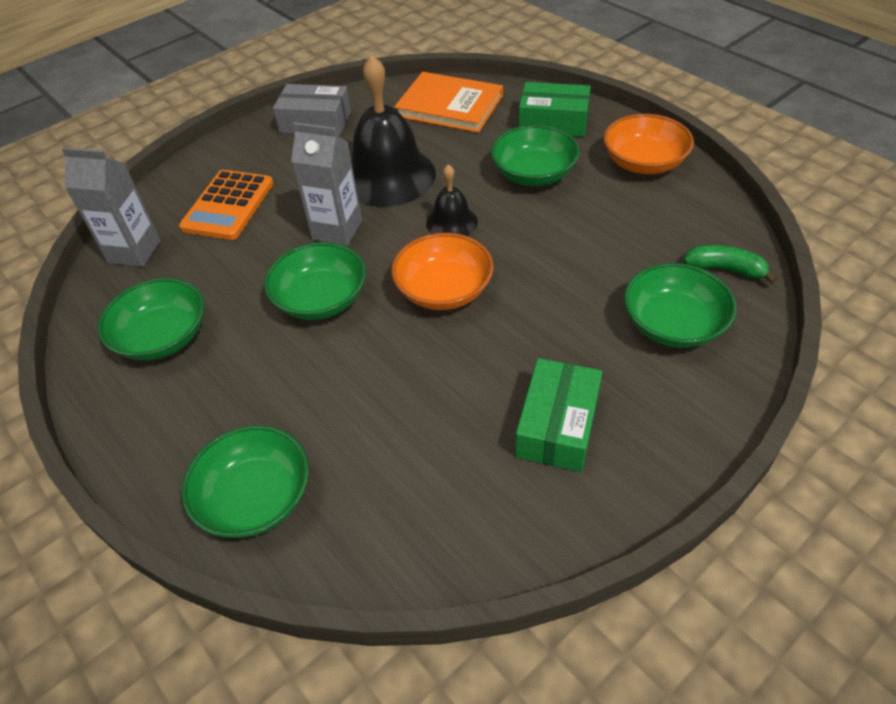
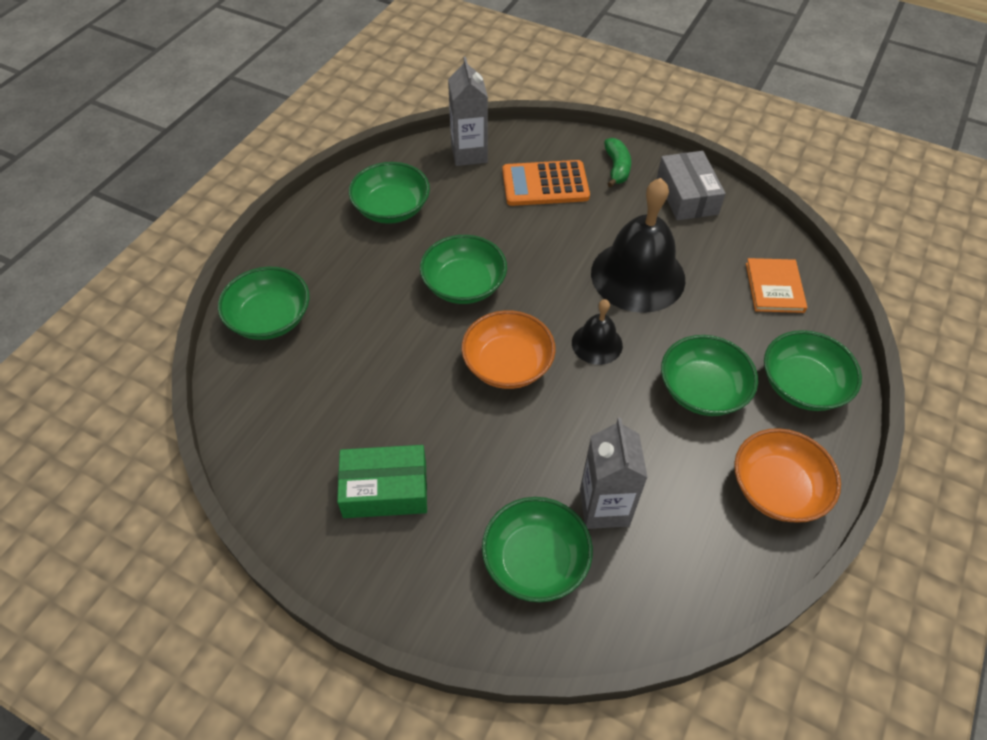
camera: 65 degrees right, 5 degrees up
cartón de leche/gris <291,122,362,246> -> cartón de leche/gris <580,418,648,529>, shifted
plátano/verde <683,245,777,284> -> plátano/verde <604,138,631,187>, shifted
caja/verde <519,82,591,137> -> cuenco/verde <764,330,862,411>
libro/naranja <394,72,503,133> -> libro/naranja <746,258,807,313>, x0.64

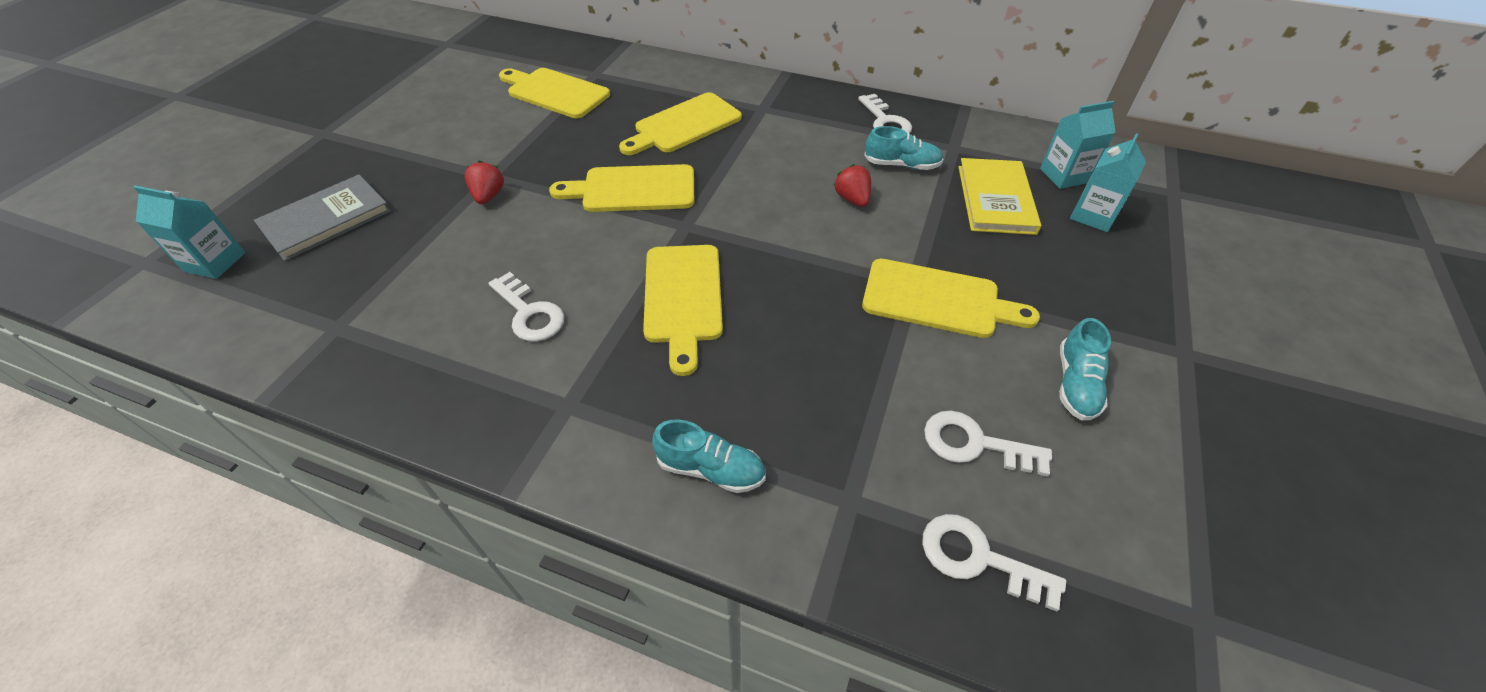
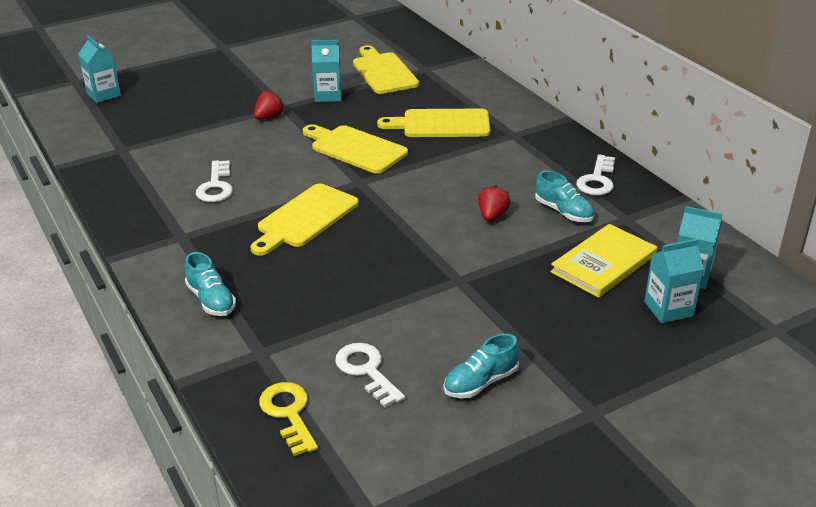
camera: 40 degrees right, 15 degrees down
libro/gris <254,174,391,261> -> none
tabla de cortar/amarillo <862,259,1040,338> -> none
none -> cartón de leche/turquesa <311,40,342,102>
llave/blanco <922,514,1066,612> -> llave/amarillo <259,382,318,456>

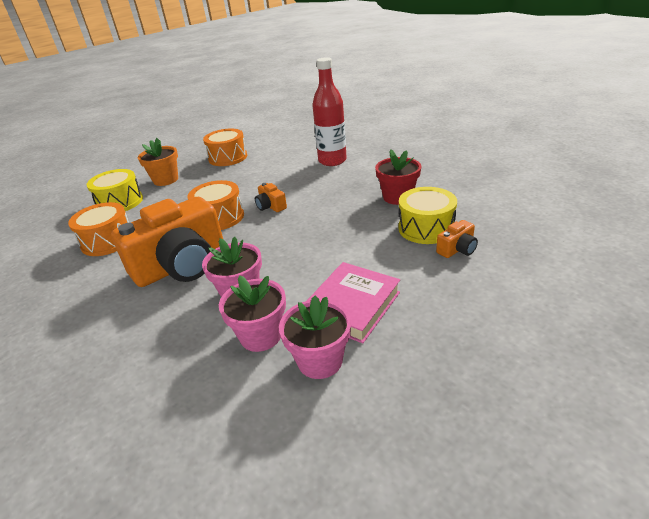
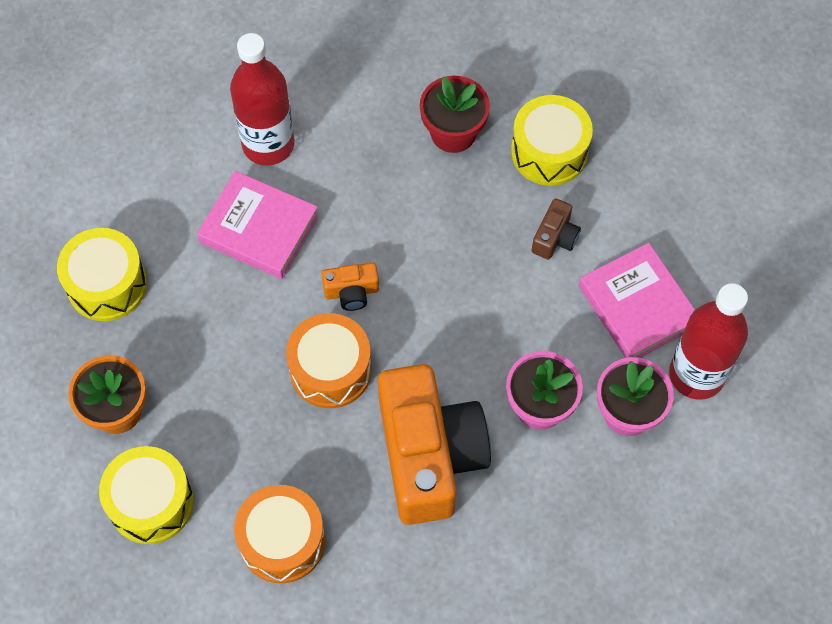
camera: 65 degrees left, 30 degrees up
cámara/naranja <436,220,478,258> -> none
none -> libro/rosa <197,171,319,279>
none -> cámara/marrón <531,198,581,259>
maceta/rosa <279,295,351,379> -> botella/rojo <669,283,748,400>
tambor/naranja <203,129,247,166> -> tambor/amarillo <57,228,147,321>

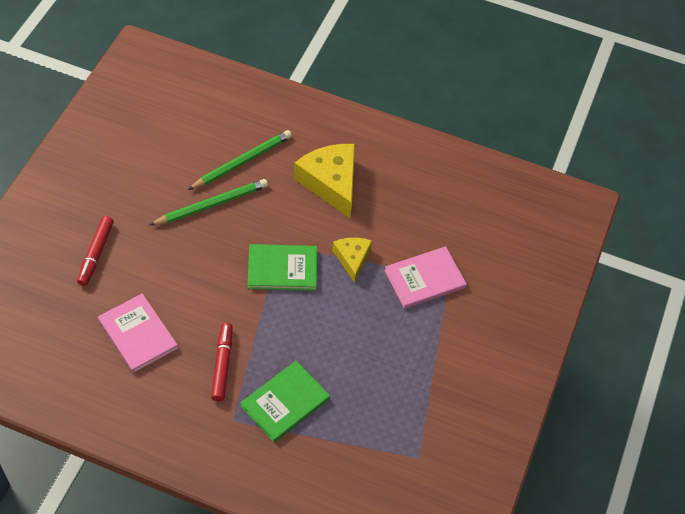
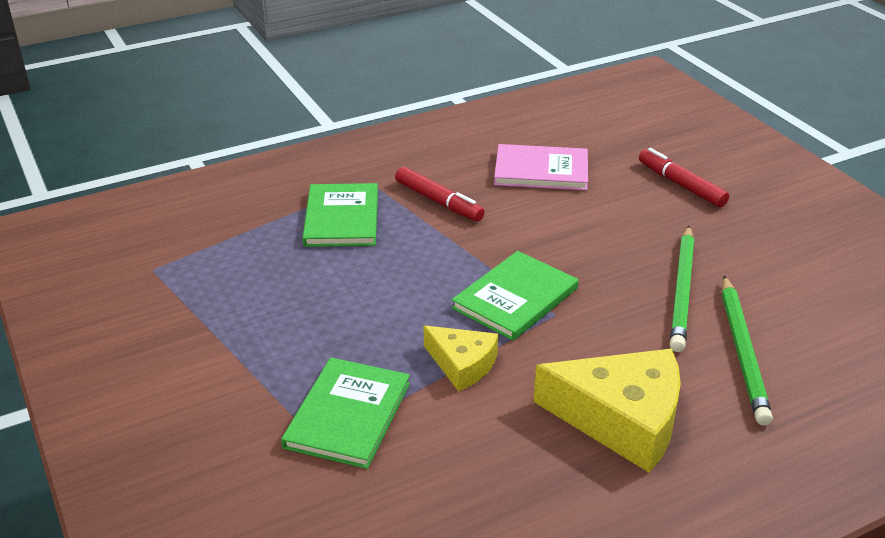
camera: 135 degrees right, 20 degrees down
libro/rosa <384,246,467,309> -> libro/verde <281,357,410,469>

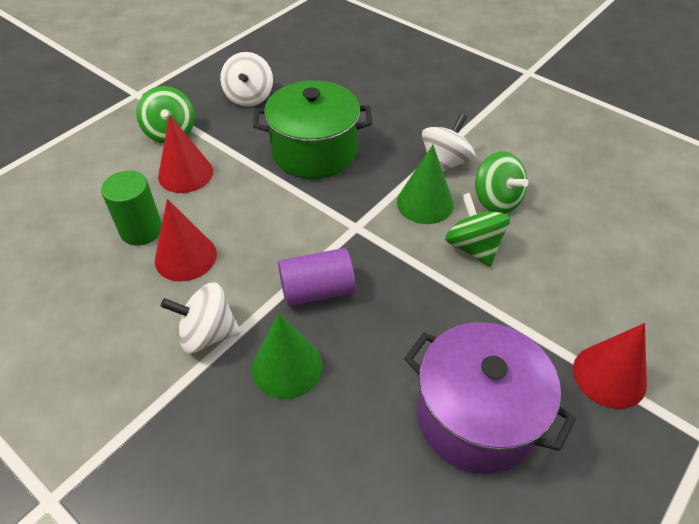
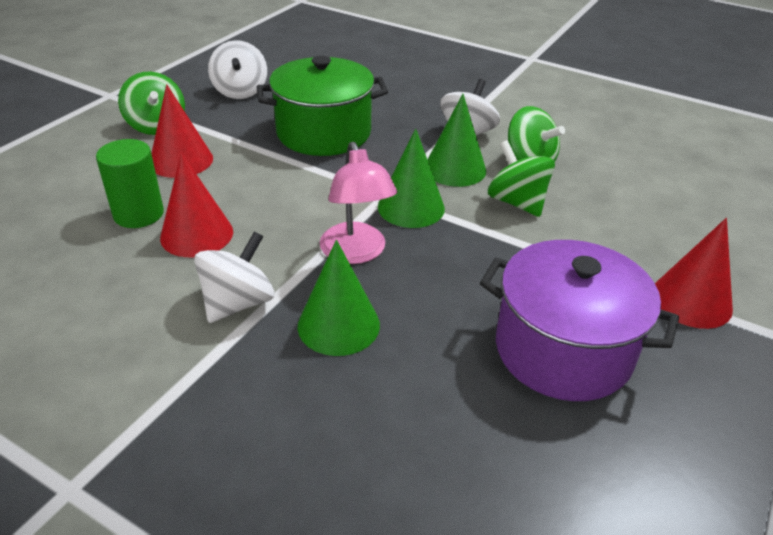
camera: 10 degrees left, 10 degrees down
none -> cono/verde <378,129,445,228>
cilindro/morado <278,248,355,306> -> lámpara/rosa <320,142,397,264>
peonza/blanco <161,282,241,353> -> peonza/blanco <194,231,274,323>, 135 degrees clockwise

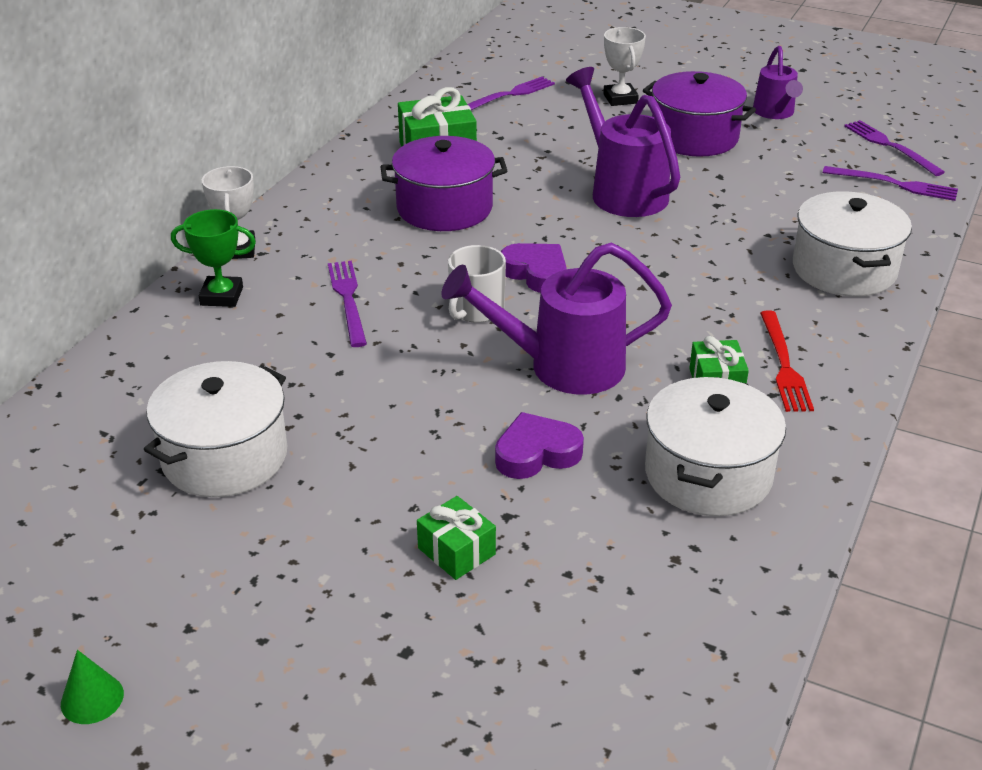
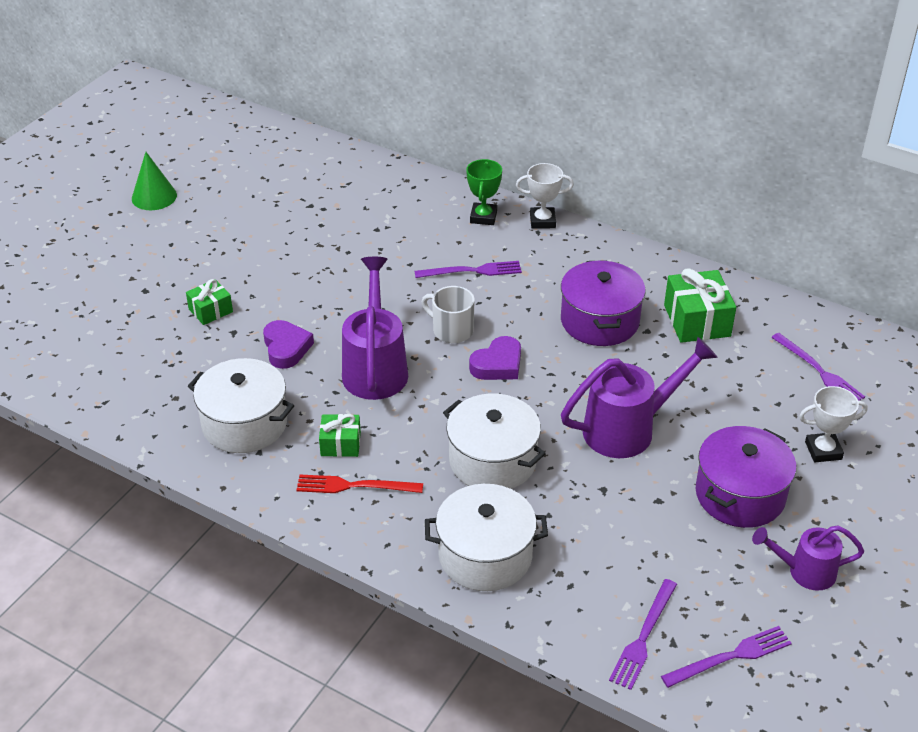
camera: 95 degrees right, 5 degrees up
olla/blanco <144,361,287,497> -> olla/blanco <443,393,546,489>, shifted
cono/verde <61,650,124,724> -> cono/verde <132,152,177,210>, x1.58

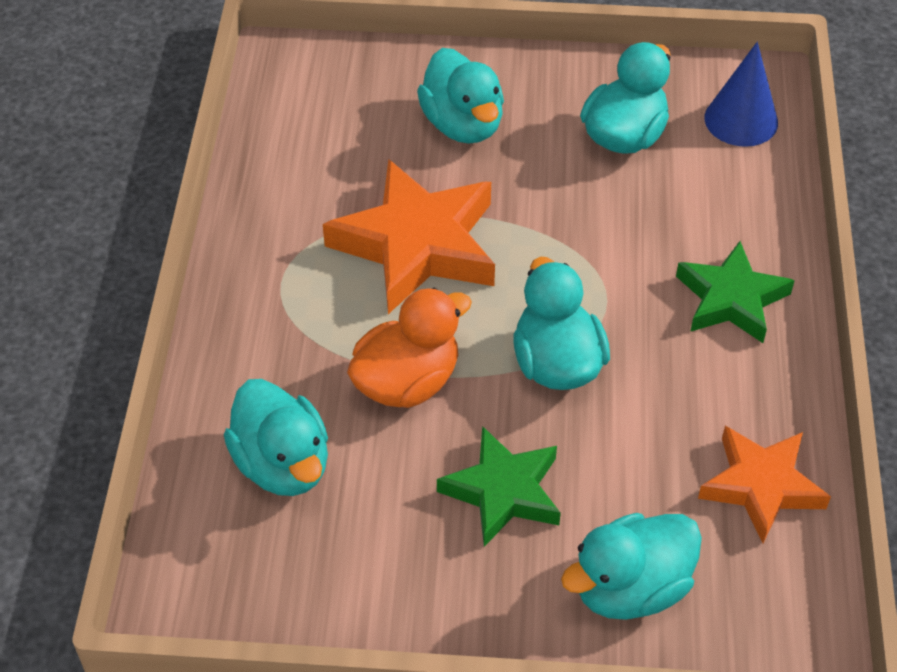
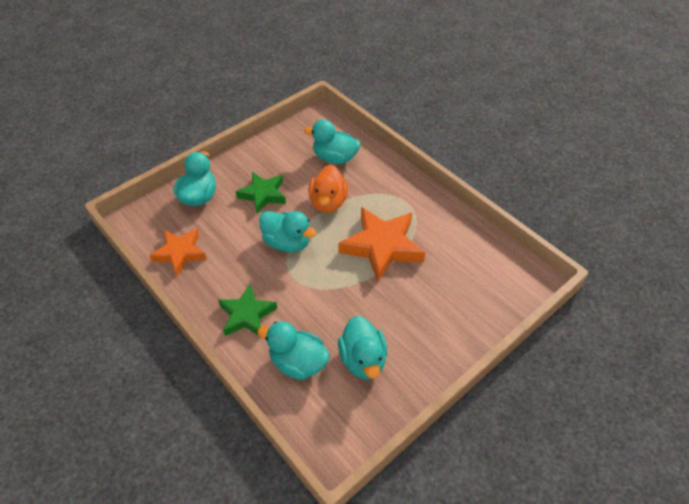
camera: 135 degrees right, 0 degrees up
cono/azul <704,42,778,147> -> none
pato/turquesa <417,48,504,144> -> pato/turquesa <257,321,330,380>, shifted

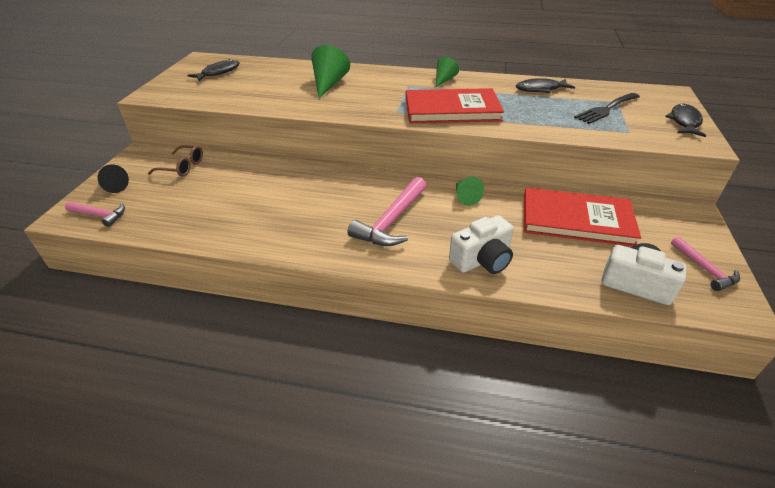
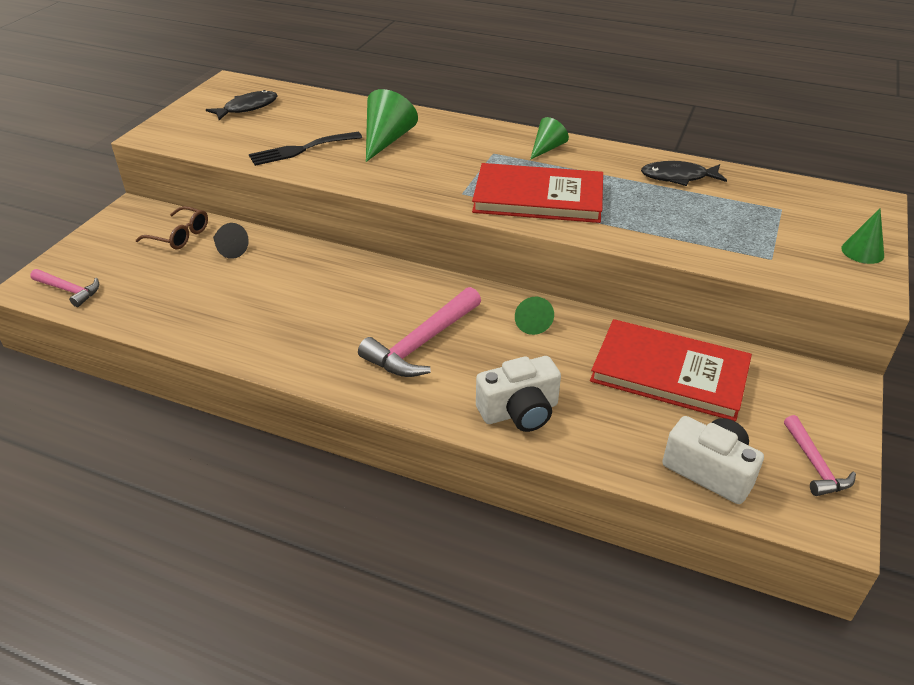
camera: 10 degrees right, 0 degrees up
cono/negro <97,164,129,193> -> cono/negro <213,223,249,259>, shifted
tenedor/negro <574,93,640,124> -> tenedor/negro <249,132,362,166>, shifted
pez/negro <665,103,706,137> -> cono/verde <841,208,884,264>

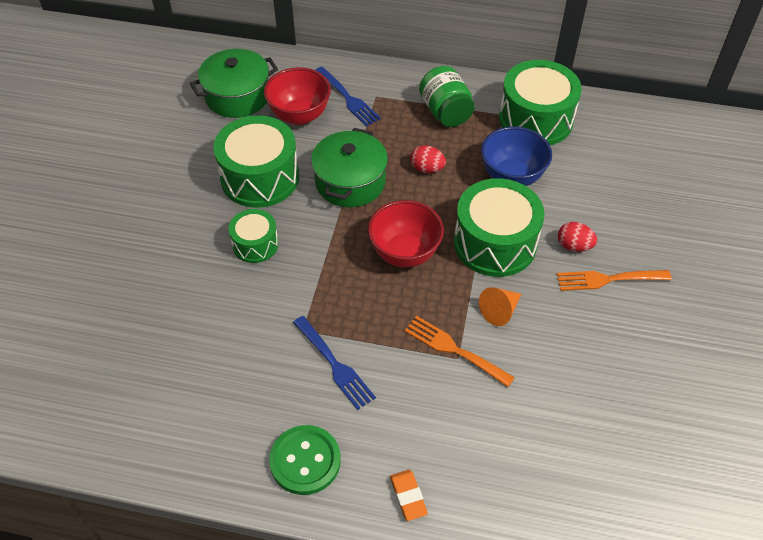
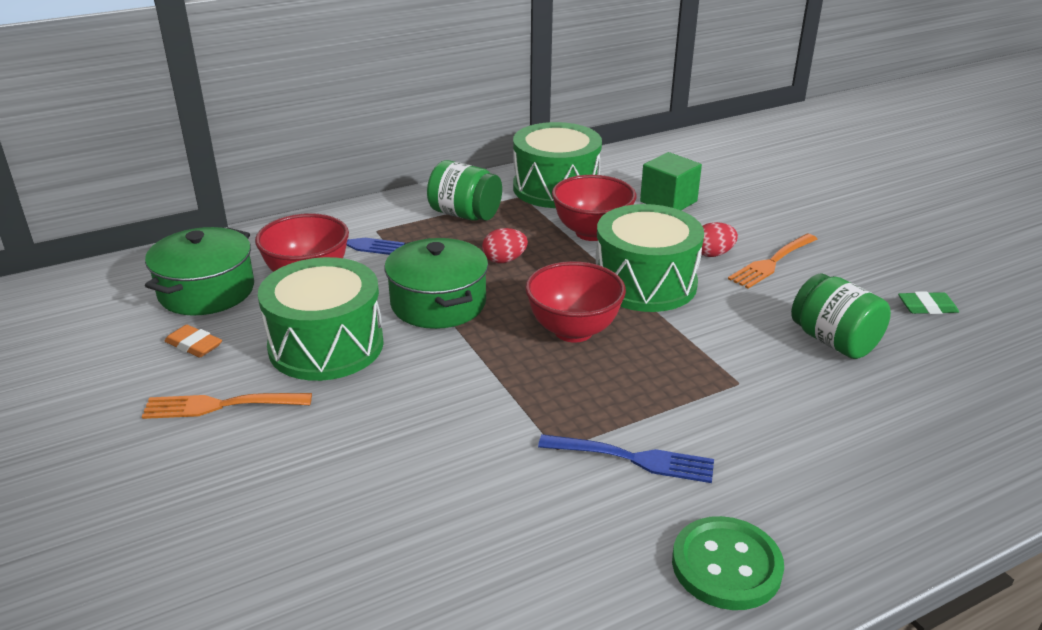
camera: 40 degrees left, 20 degrees down
tambor/verde <229,209,279,263> -> none
cono/naranja <479,287,521,326> -> none
none -> cubo/verde <640,152,702,210>
none -> tarro/verde <791,273,891,359>
none -> goma de borrar/verde <898,291,959,314>
goma de borrar/naranja <390,470,428,521> -> goma de borrar/naranja <165,325,222,358>, shifted
tenedor/naranja <405,316,515,387> -> tenedor/naranja <142,393,312,419>, shifted
cuenco/azul <481,127,552,186> -> cuenco/rojo <552,175,636,241>

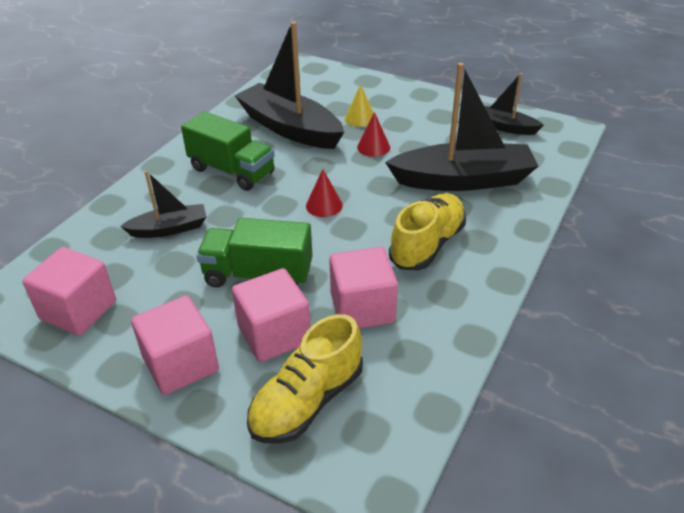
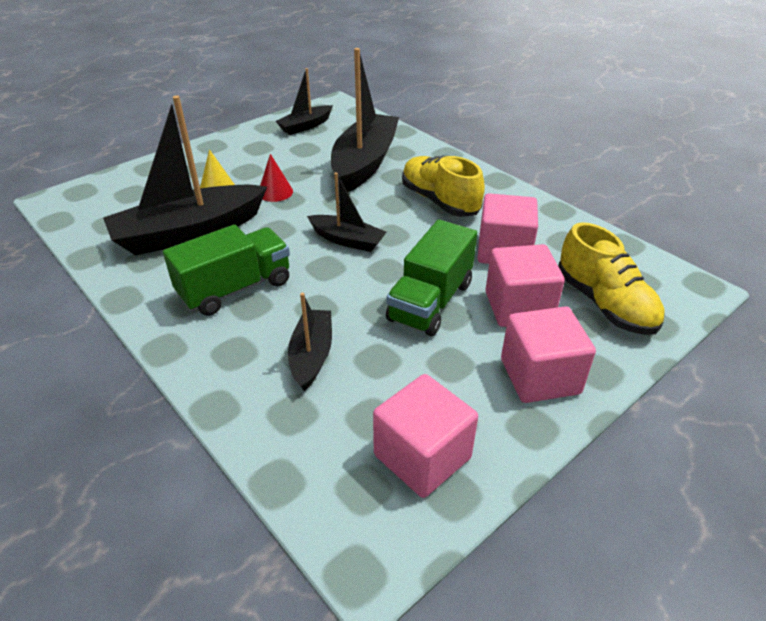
camera: 70 degrees left, 0 degrees up
cono/rojo <306,169,343,217> -> barco/negro <307,173,386,252>

